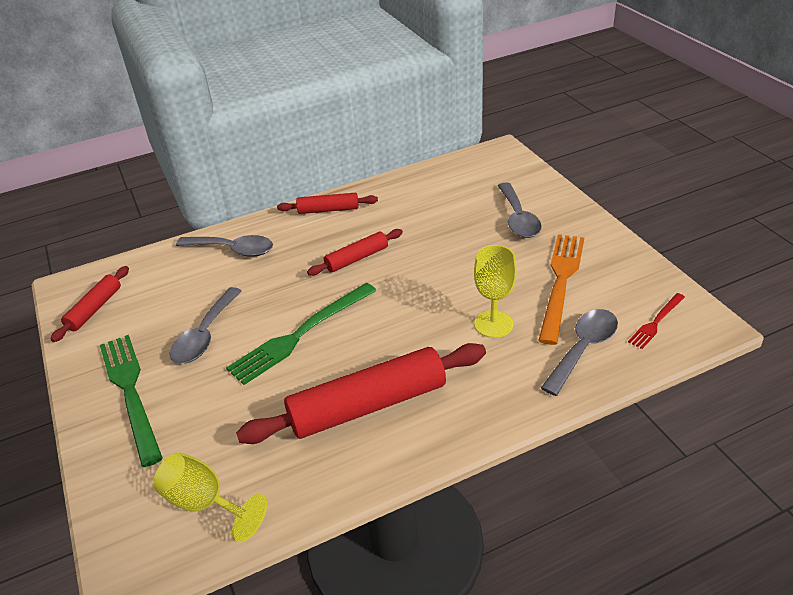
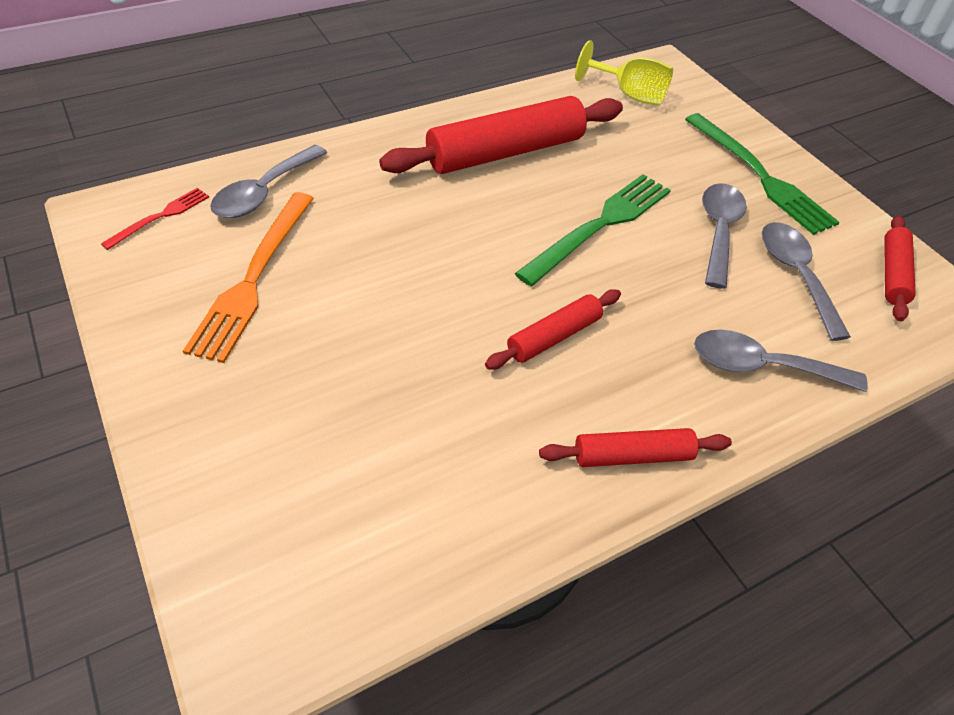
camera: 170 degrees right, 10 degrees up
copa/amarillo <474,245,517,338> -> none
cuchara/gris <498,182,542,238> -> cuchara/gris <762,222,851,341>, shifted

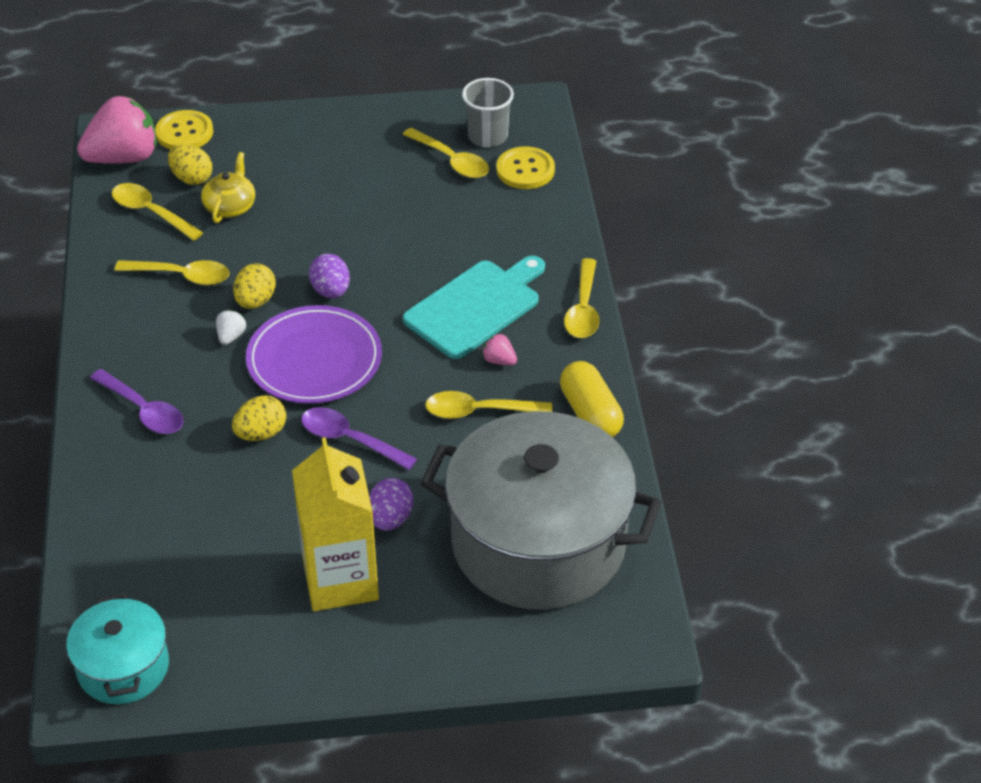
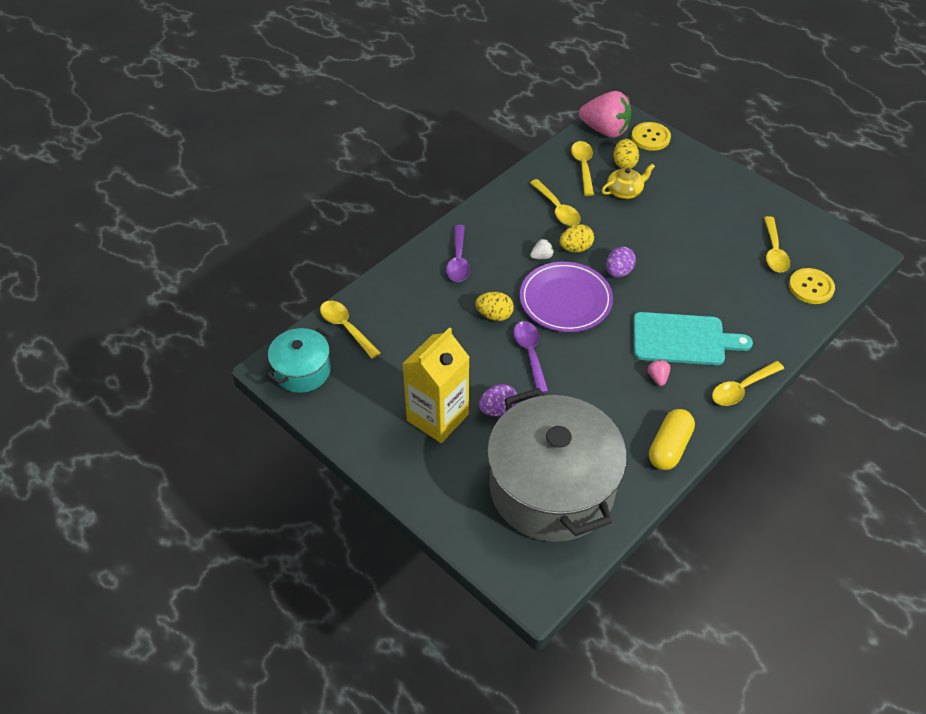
camera: 50 degrees right, 5 degrees up
vaso/gris <462,78,514,147> -> none
cuchara/amarillo <425,391,552,419> -> cuchara/amarillo <320,301,380,359>, shifted

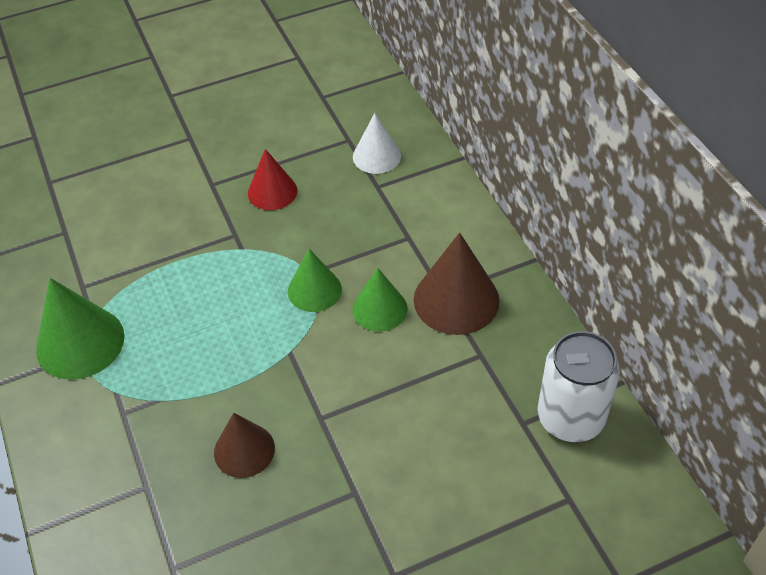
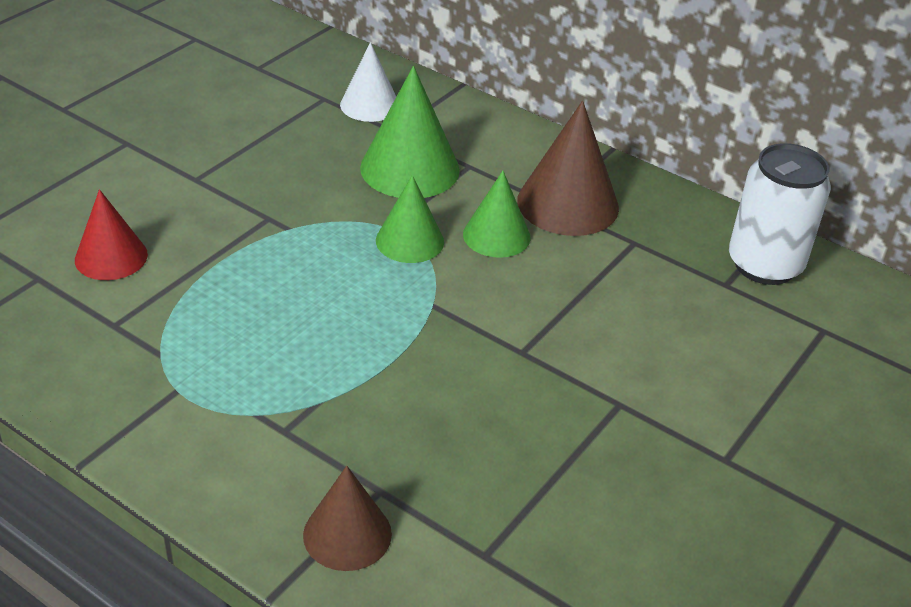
camera: 35 degrees left, 10 degrees down
cono/verde <36,278,125,380> -> cono/verde <360,66,460,198>, shifted
cono/marrón <214,413,275,478> -> cono/marrón <303,466,392,571>, shifted
cono/rojo <248,149,298,210> -> cono/rojo <75,189,148,280>, shifted

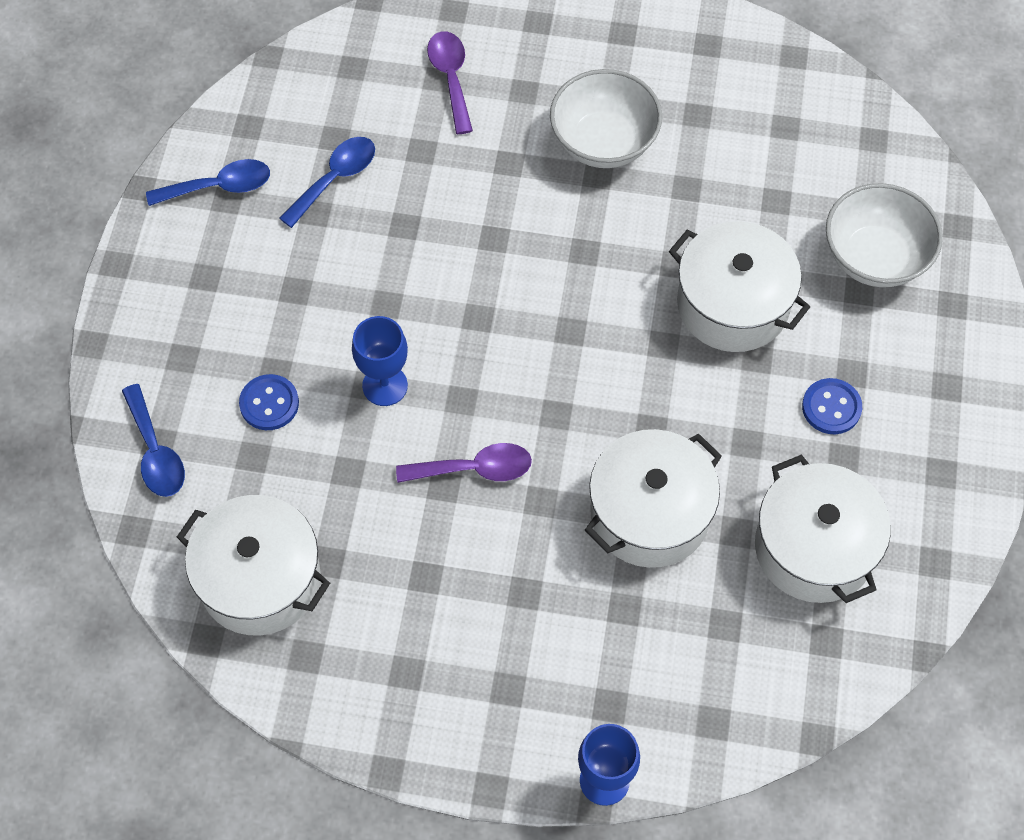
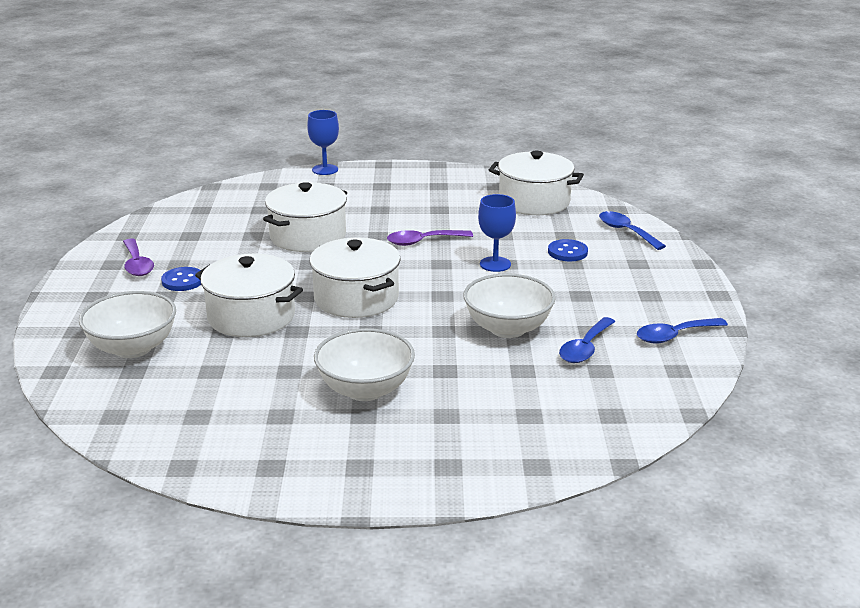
camera: 170 degrees right, 35 degrees down
none -> cuenco/blanco <463,274,556,338>
cuchara/morado <427,31,473,134> -> cuchara/morado <123,238,154,276>, shifted
olla/blanco <755,455,891,603> -> olla/blanco <310,237,401,318>, shifted

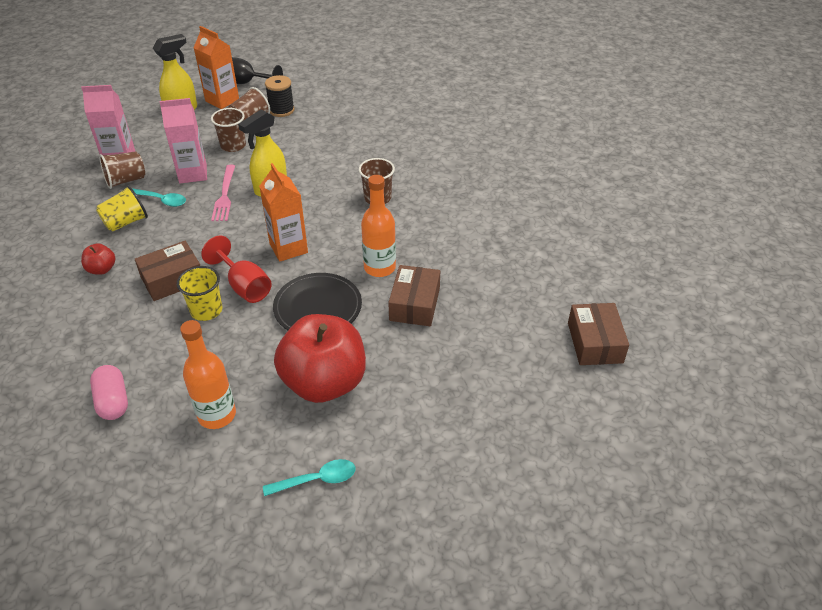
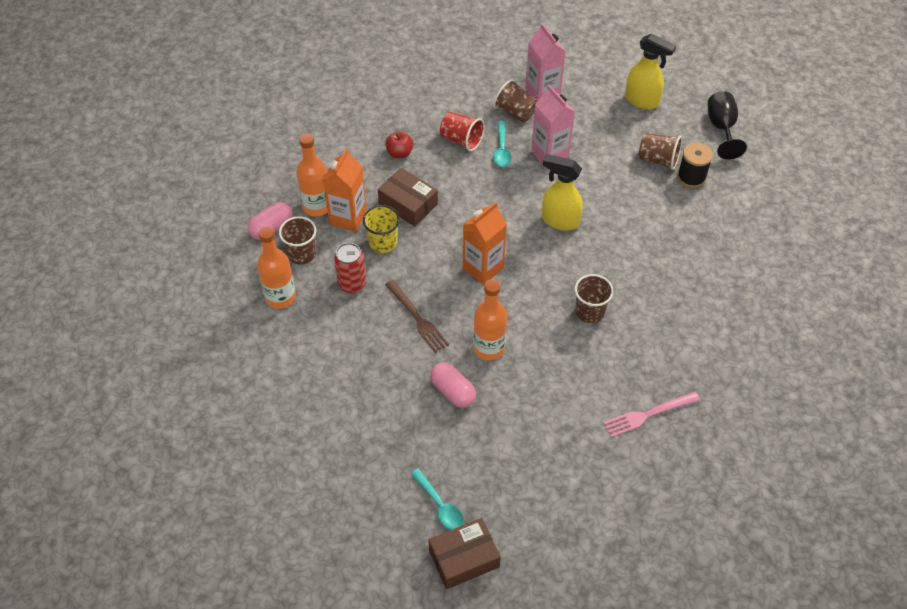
camera: 70 degrees right, 10 degrees up
copa/rojo <201,236,272,303> -> none
manzana/rojo <274,314,366,403> -> none
none -> botella/naranja <297,133,328,217>
none -> lata/rojo <334,243,366,293>
cartón de leche/naranja <194,26,239,109> -> cartón de leche/naranja <323,148,367,232>, shifted
vaso/marrón <211,108,246,152> -> vaso/marrón <279,216,316,265>, shifted
tenedor/rosa <211,165,235,221> -> tenedor/rosa <603,392,700,437>, shifted
cuchara/turquesa <263,459,356,496> -> cuchara/turquesa <411,468,464,530>, shifted
plato/negro <273,273,362,330> -> tenedor/marrón <385,280,449,353>
caja/marrón <388,265,440,326> -> cápsula/rosa <430,362,476,408>
vaso/amarillo <96,186,148,232> -> vaso/rojo <440,112,485,151>

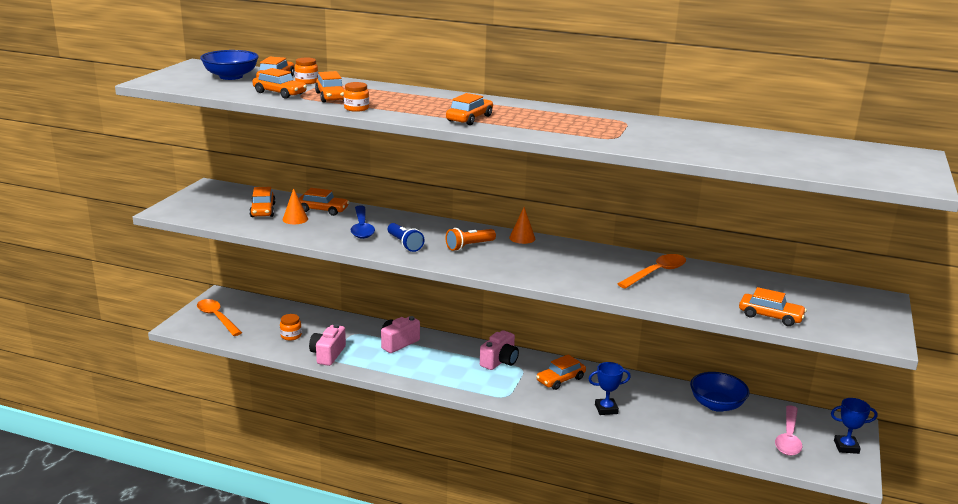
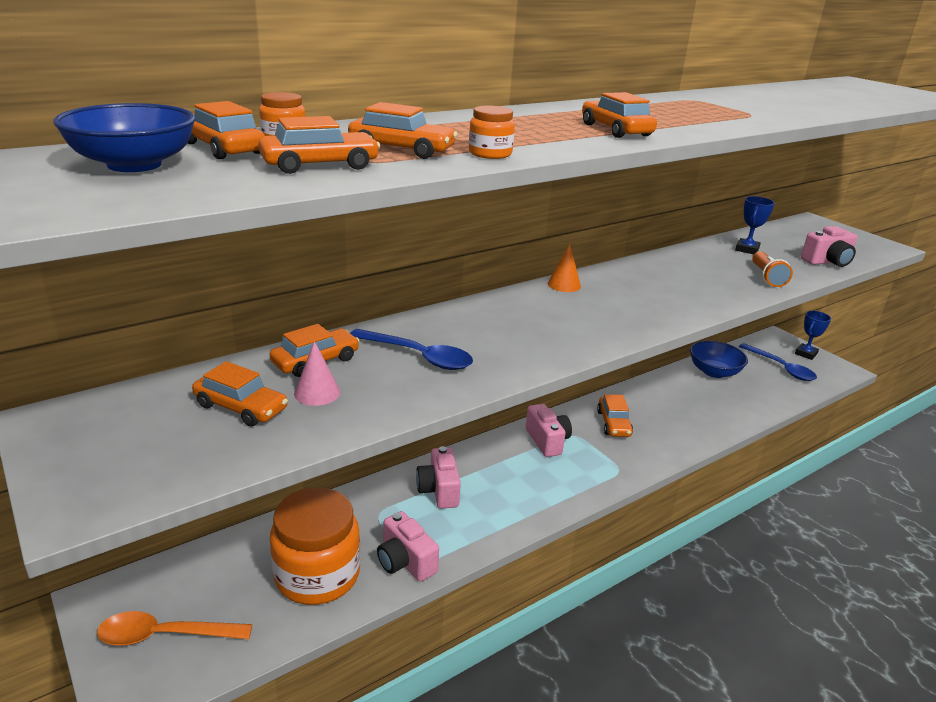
camera: 55 degrees left, 5 degrees up
lámpara de mano/azul <388,223,425,252> -> none
cuchara/naranja <617,254,686,289> -> none
lámpara de mano/naranja <446,228,496,251> -> lámpara de mano/naranja <752,251,793,287>, shifted
trofeo/azul <589,362,631,415> -> trofeo/azul <735,196,775,254>, shifted
coche/naranja <739,287,807,326> -> cámara/rosa <801,226,857,267>
cono/naranja <283,188,308,224> -> cono/rosa <294,341,340,406>
cuchara/rosa <775,405,802,456> -> cuchara/azul <739,343,817,381>
tarro/naranja <280,314,302,340> -> tarro/naranja <270,487,361,605>, x2.45

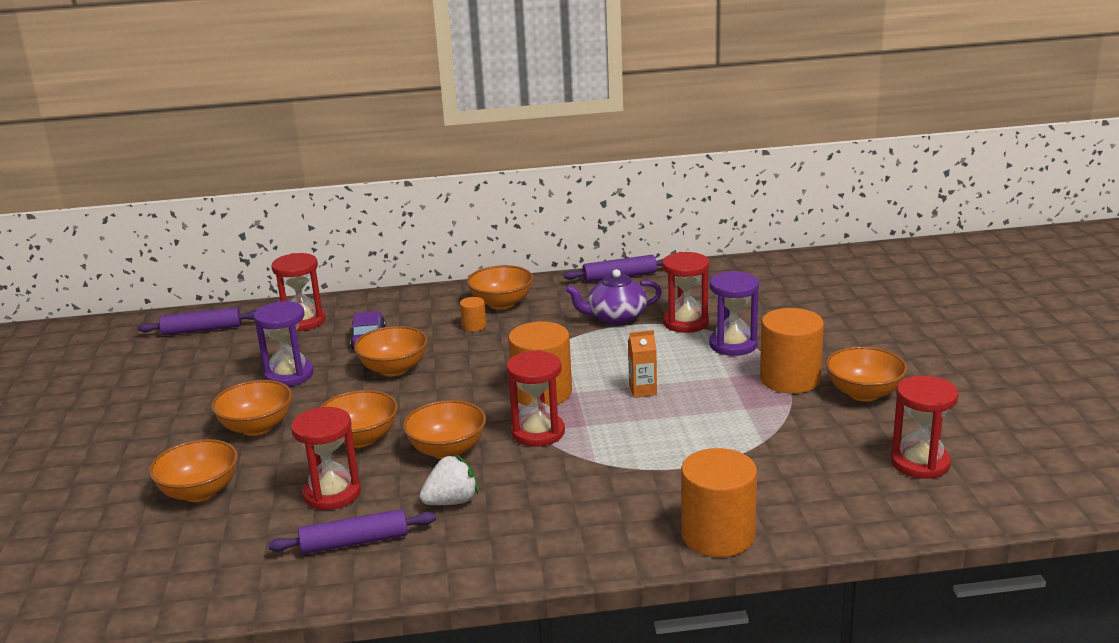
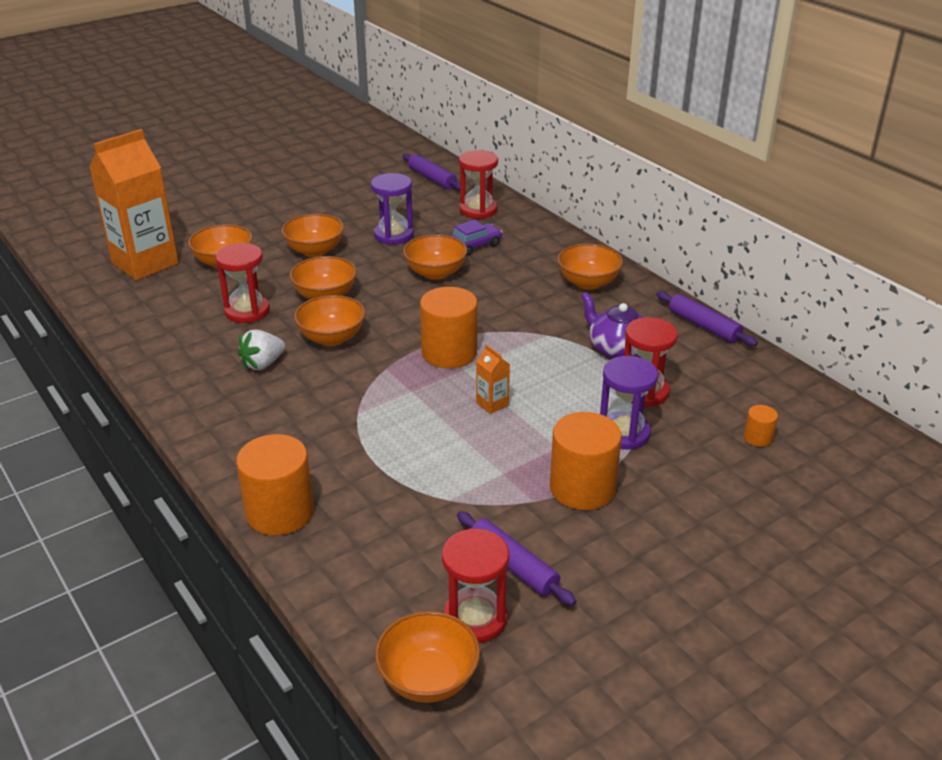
camera: 60 degrees right, 10 degrees up
reloj de arena/rojo <506,350,565,447> -> none
none -> cartón de leche/naranja <89,129,179,280>
rodillo/morado <268,509,436,554> -> rodillo/morado <457,511,576,606>, shifted
cilindro/naranja <460,297,487,331> -> cilindro/naranja <744,405,778,447>, shifted
cuenco/naranja <826,346,907,402> -> cuenco/naranja <375,611,480,703>, shifted
fresa/blanco <420,455,478,505> -> fresa/blanco <238,330,285,370>, 105 degrees clockwise

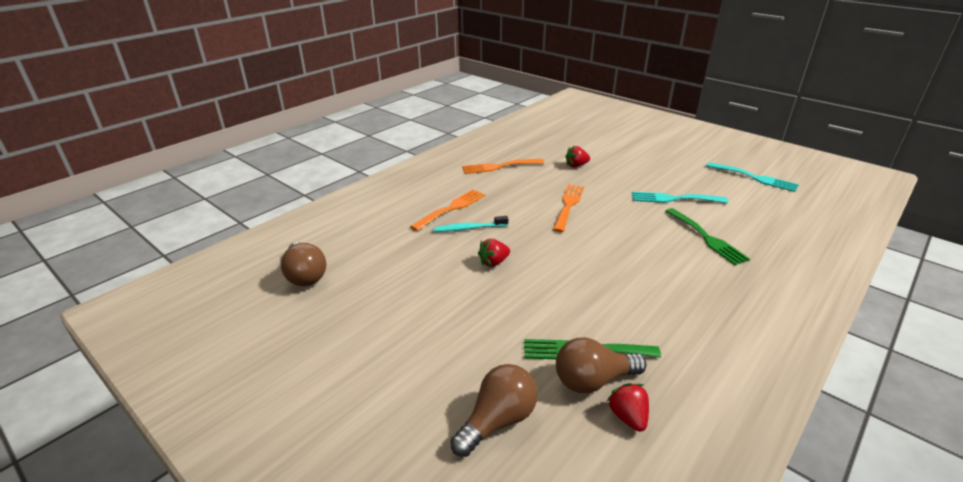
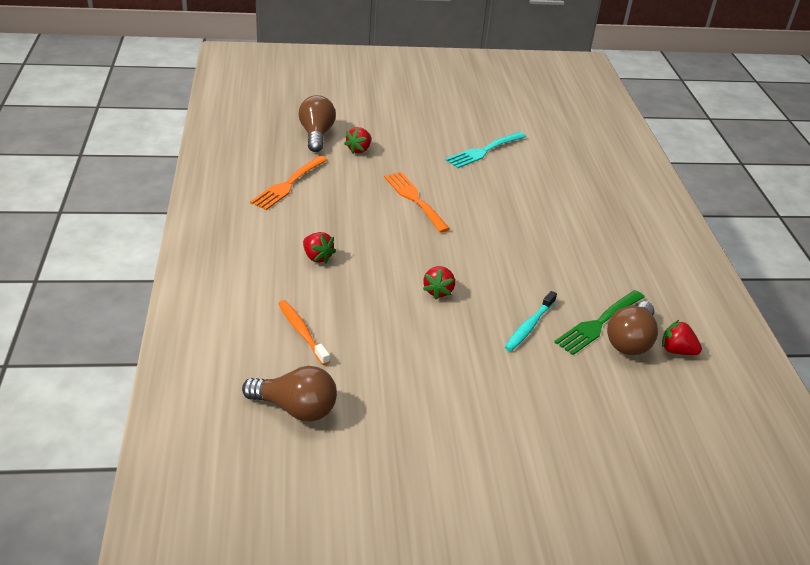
camera: 50 degrees left, 5 degrees up
tenedor/verde <665,208,750,265> -> none
tenedor/turquesa <706,162,799,192> -> none
none -> cepillo de dientes/naranja <278,300,330,365>
cepillo de dientes/turquesa <434,216,508,232> -> cepillo de dientes/turquesa <505,291,557,351>, shifted
bombilla/marrón <450,364,538,457> -> bombilla/marrón <298,95,336,152>, shifted
tenedor/naranja <410,189,485,231> -> fresa/rojo <303,232,336,263>

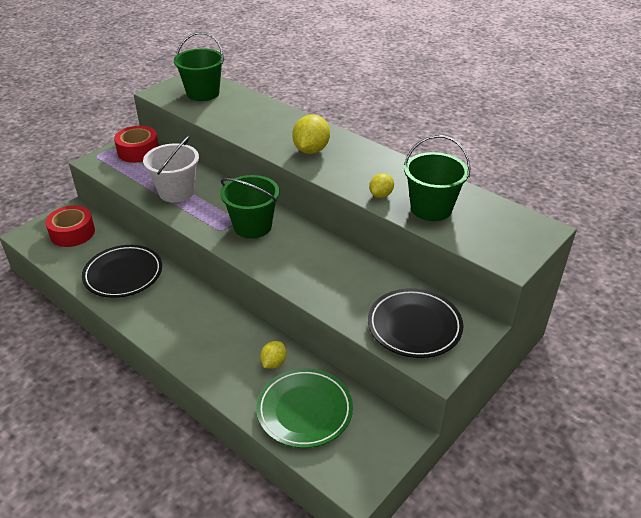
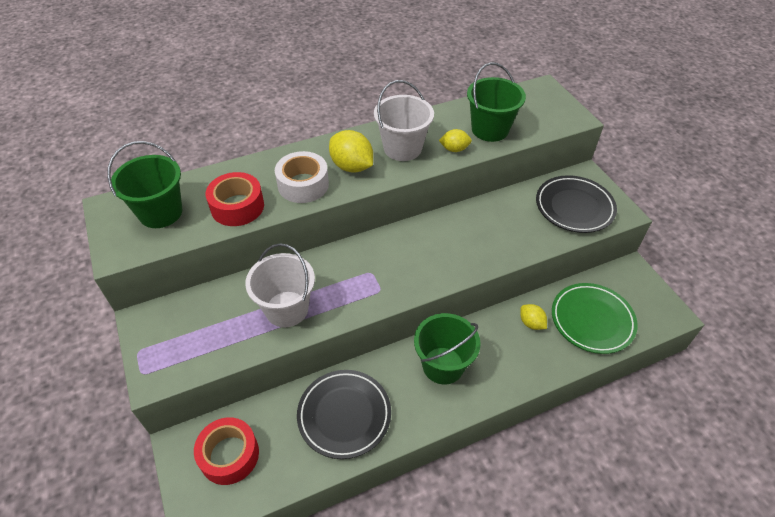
camera: 65 degrees left, 10 degrees up
none -> cinta adhesiva/blanco <275,151,329,203>
none -> balde/blanco <374,80,434,161>
cinta adhesiva/rojo <114,126,159,163> -> cinta adhesiva/rojo <206,172,264,226>, shifted
balde/verde <220,175,279,239> -> balde/verde <414,313,481,384>, shifted
limón/amarillo <369,173,394,198> -> limón/amarillo <439,129,472,152>, 60 degrees counterclockwise

